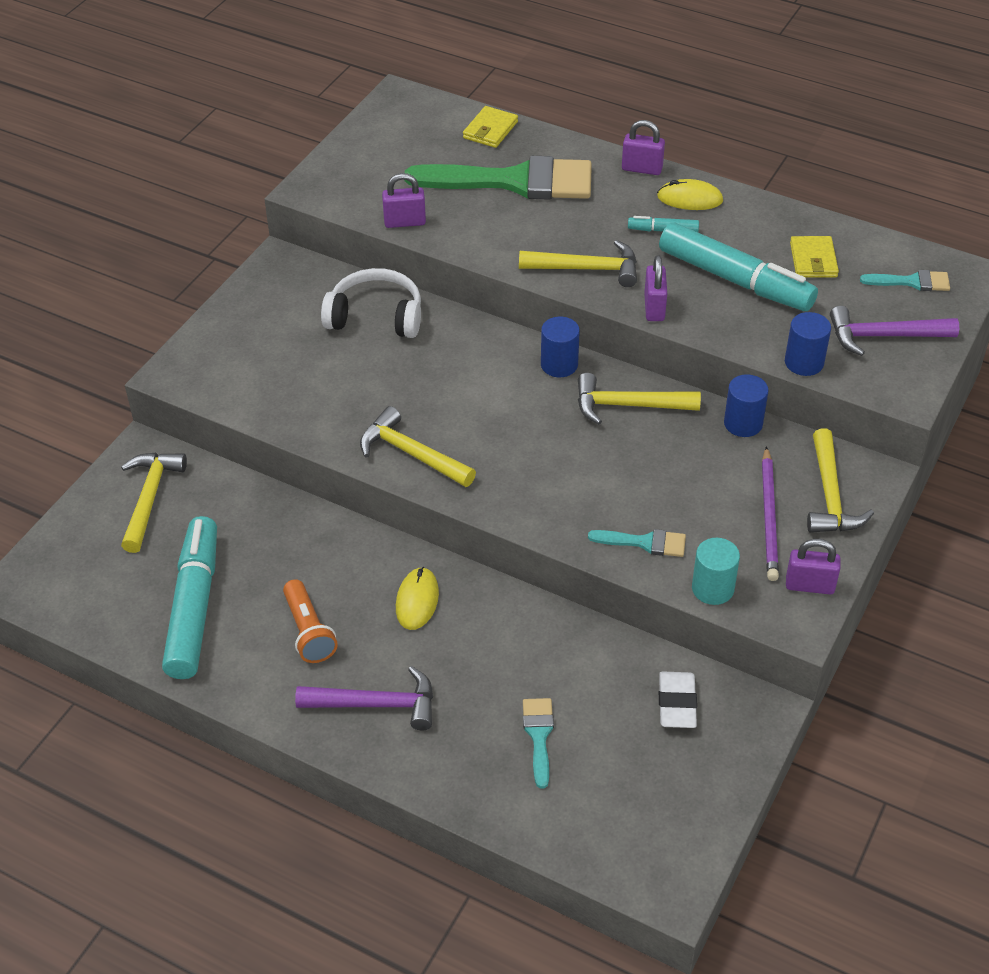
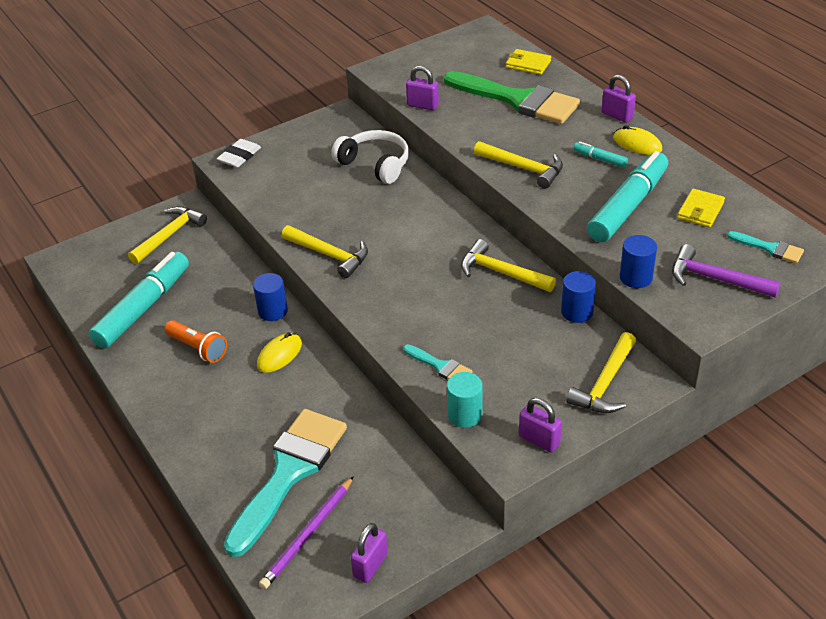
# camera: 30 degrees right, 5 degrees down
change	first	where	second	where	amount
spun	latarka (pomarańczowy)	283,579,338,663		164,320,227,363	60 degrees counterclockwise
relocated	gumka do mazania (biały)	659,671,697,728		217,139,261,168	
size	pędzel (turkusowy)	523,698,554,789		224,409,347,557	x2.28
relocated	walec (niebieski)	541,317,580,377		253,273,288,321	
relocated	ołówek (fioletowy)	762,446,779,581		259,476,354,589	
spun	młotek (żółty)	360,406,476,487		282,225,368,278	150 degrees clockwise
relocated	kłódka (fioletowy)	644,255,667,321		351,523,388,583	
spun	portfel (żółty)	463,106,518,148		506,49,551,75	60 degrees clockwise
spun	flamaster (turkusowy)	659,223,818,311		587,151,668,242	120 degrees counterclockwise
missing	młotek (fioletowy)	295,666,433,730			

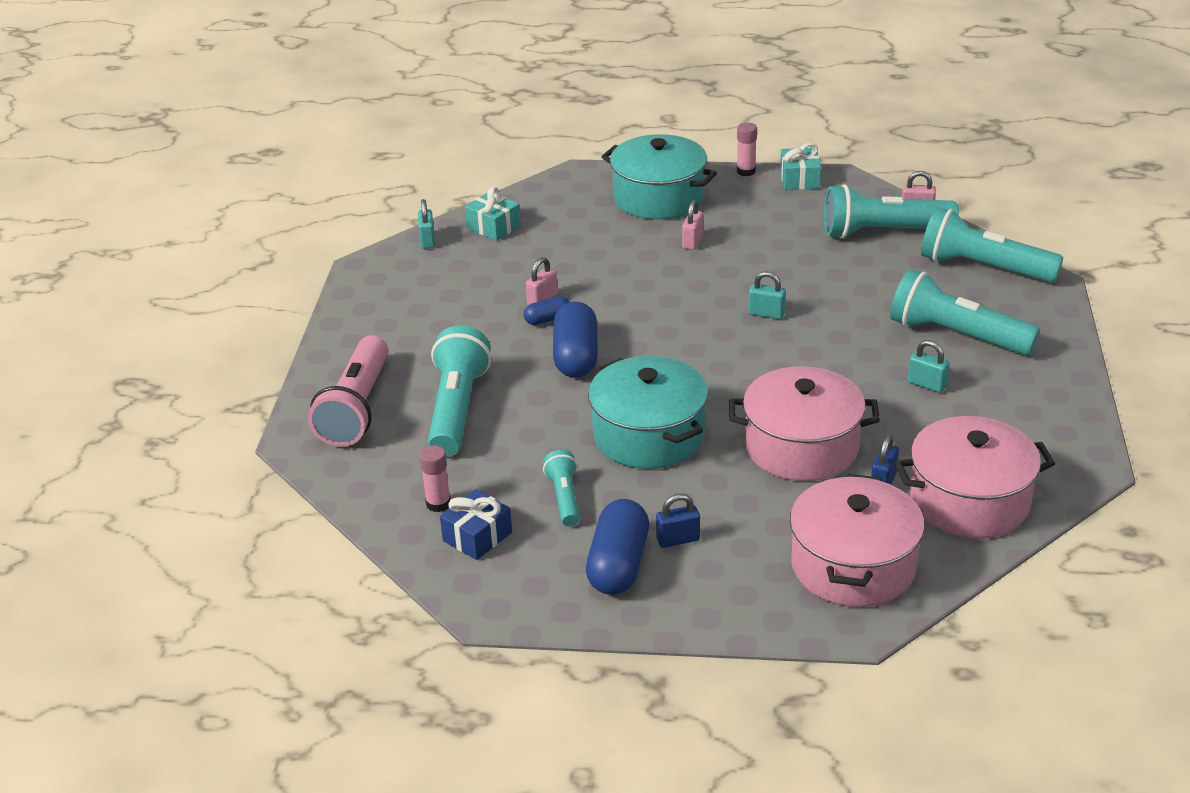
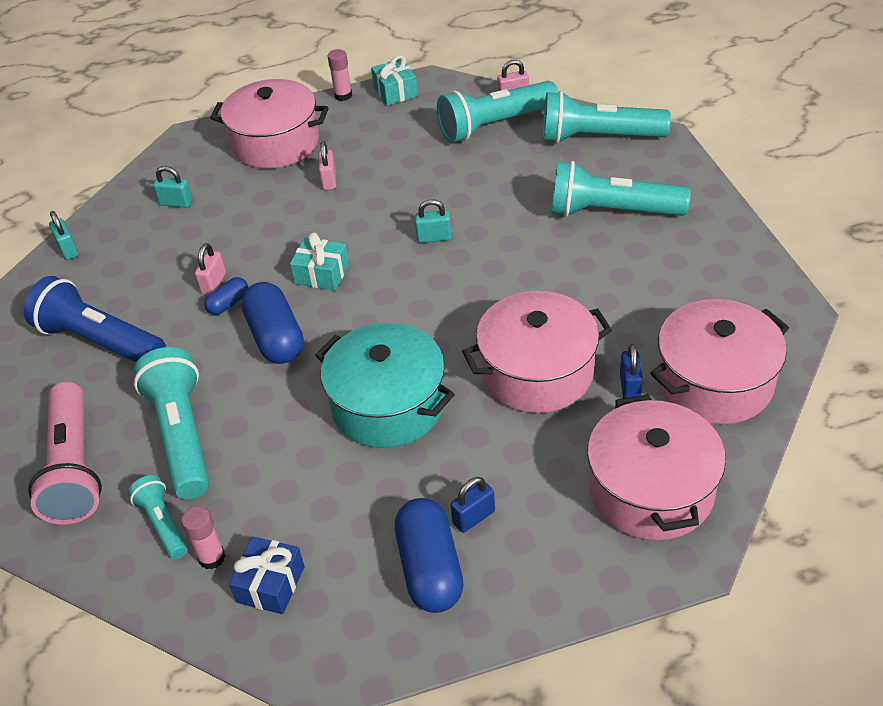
# camera: 20 degrees left, 10 degrees up
change	first	where	second	where	amount
appeared			latarka (niebieski)	24,276,166,362	
relocated	latarka (turkusowy)	543,450,580,526		128,475,188,559	
relocated	kłódka (turkusowy)	908,340,950,393		153,166,192,208	
colour	garnek (turkusowy)	601,134,717,220	garnek (różowy)	210,79,329,169	
relocated	prezent (turkusowy)	465,187,521,241		290,232,349,291	

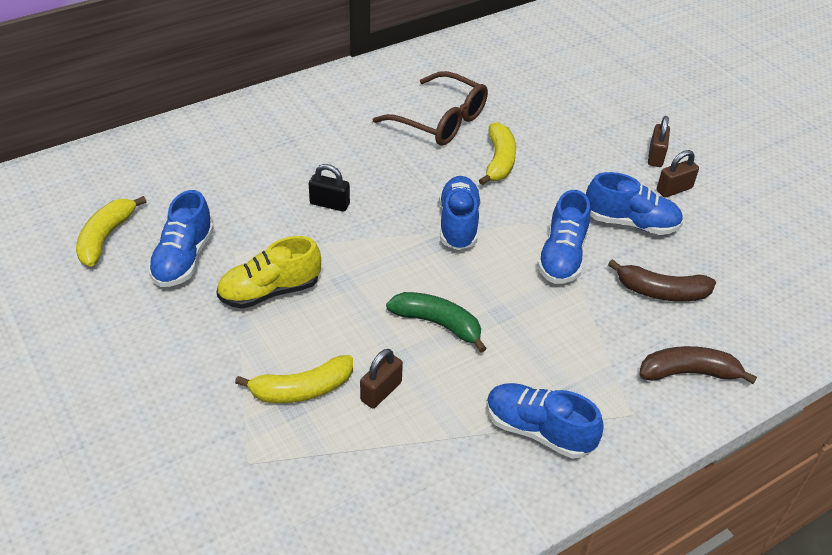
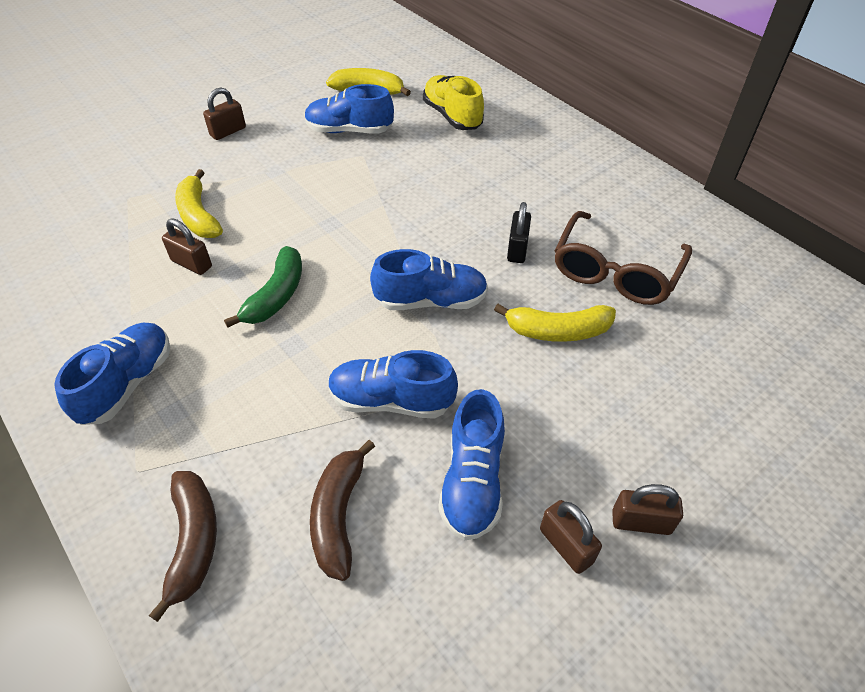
# camera: 85 degrees right, 5 degrees up
change	first	where	second	where	amount
appeared			kłódka (brązowy)	203,88,246,140	
relocated	but (żółty)	216,236,321,309		423,75,484,130	
relocated	kłódka (czarny)	309,164,350,212		507,202,531,263	

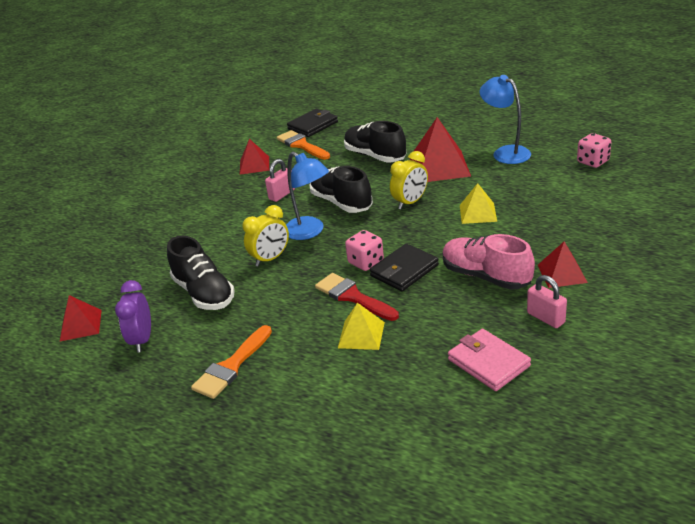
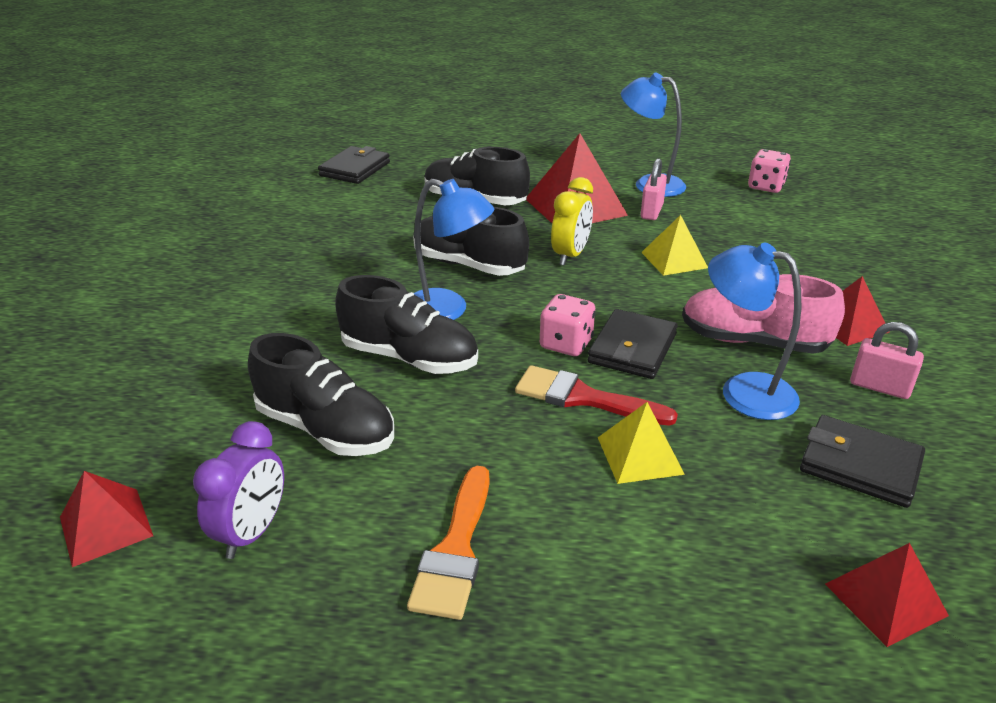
# camera: 25 degrees left, 0 degrees up
change	first	where	second	where	amount
spun	budzik (fioletowy)	115,280,151,352		193,421,284,559	135 degrees counterclockwise
exchanged	budzik (żółty)	242,205,289,267	but (czarny)	335,275,478,374	
relocated	kłódka (różowy)	265,159,295,202		641,158,667,220	
appeared			lampka (niebieski)	708,243,801,420	
colour	portfel (różowy)	448,329,531,391	portfel (czarny)	800,415,925,508	
relocated	piramida (czerwony)	240,139,269,175		825,543,949,647	
missing	pędzel (pomarańczowy)	277,130,330,160			

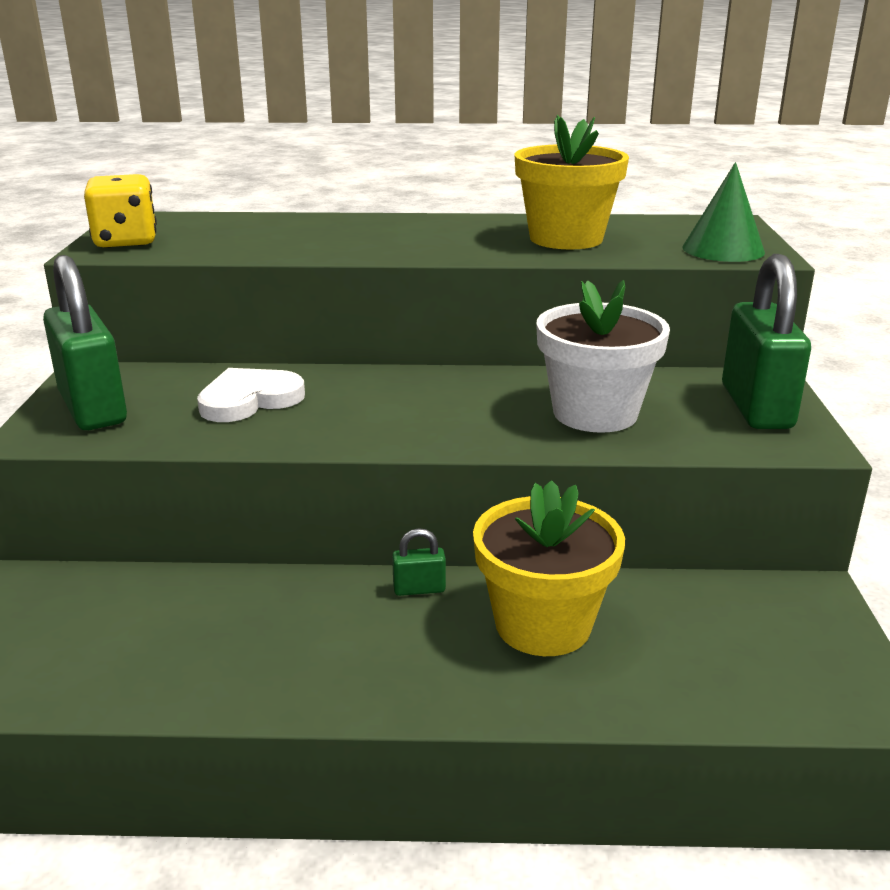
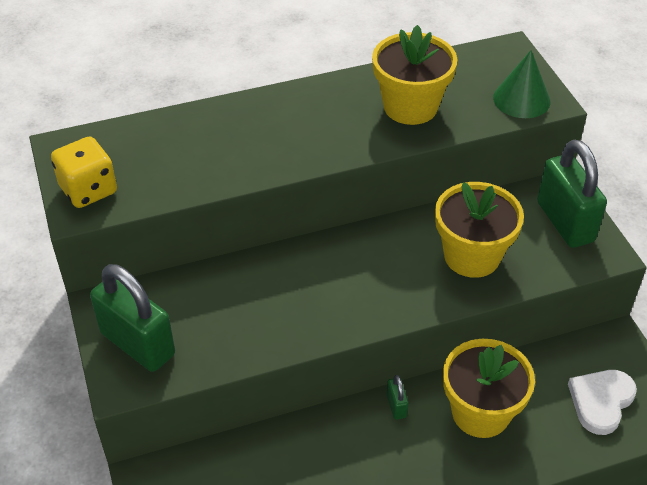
# camera: 20 degrees left, 20 degrees up
change	first	where	second	where	amount
spun	kłódka (zielony)	392,528,446,596		387,375,409,420	75 degrees counterclockwise
colour	doniczka (biały)	536,280,670,433	doniczka (żółty)	435,182,524,278	
relocated	serce (biały)	197,368,305,422		568,370,637,435	

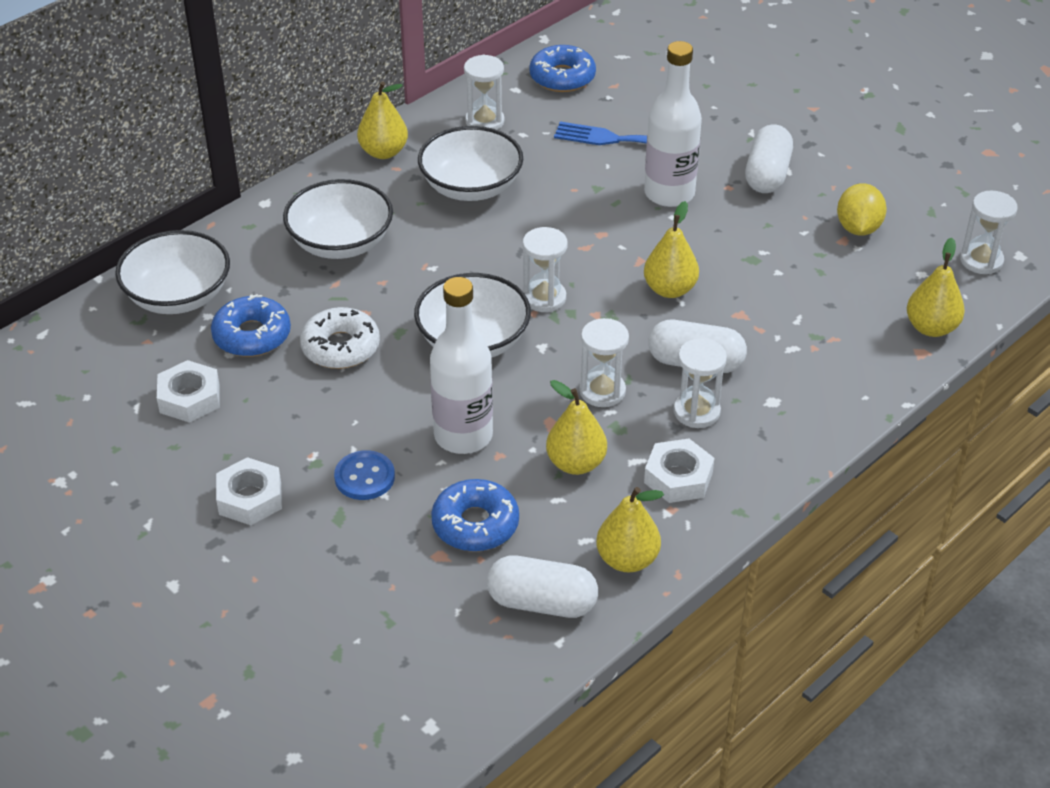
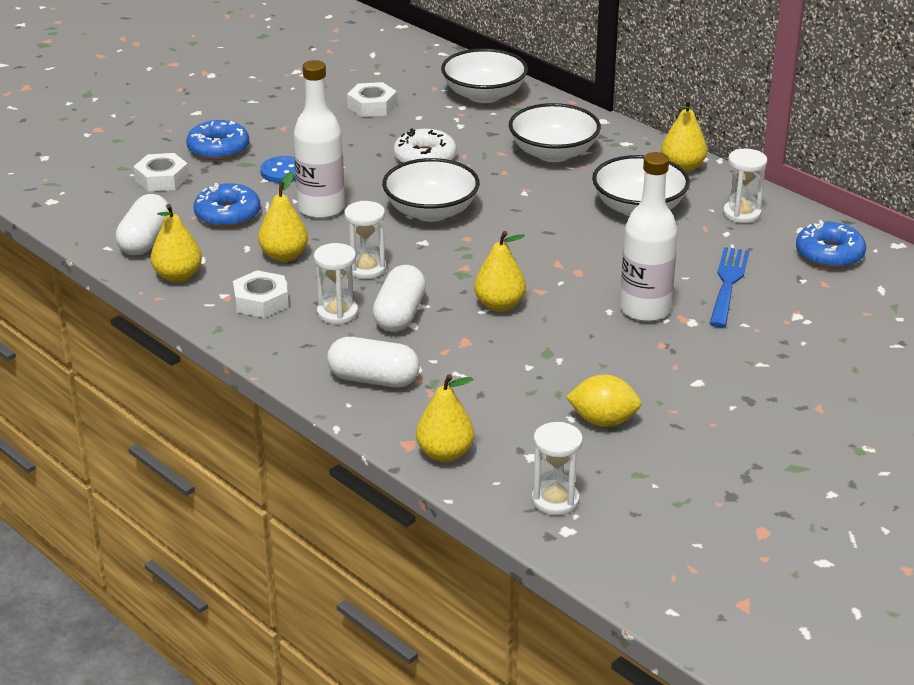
# camera: 90 degrees right, 10 degrees down
change	first	where	second	where	amount
relocated	nakrętka (biały)	216,457,282,525		133,153,189,192	
relocated	donut (niebieski)	211,294,291,357		186,120,249,160	
relocated	kapsułka (biały)	745,124,793,193		327,337,420,388	
missing	klepsydra (biały)	523,227,568,312			

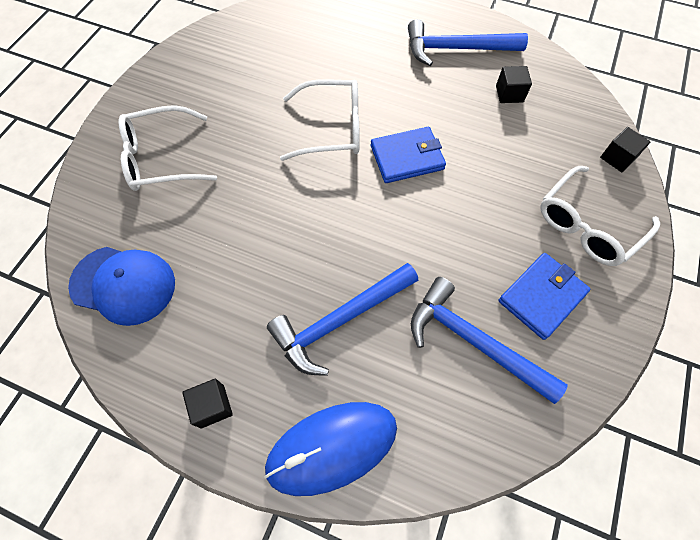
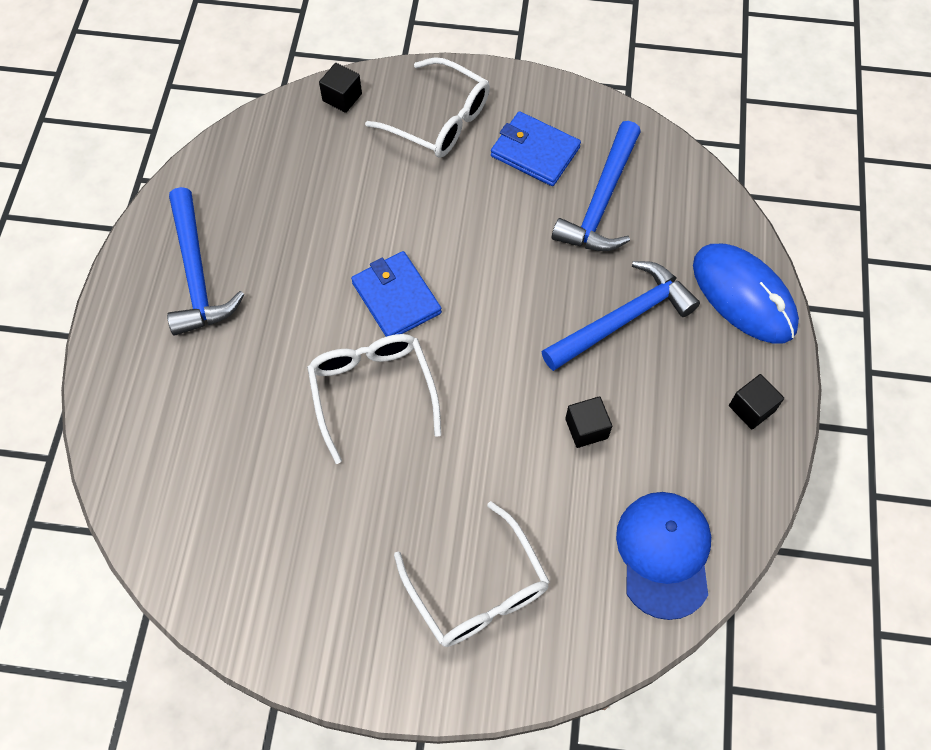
# camera: 105 degrees left, 0 degrees up
change	first	where	second	where	amount
spun	młotek (niebieski)	267,263,418,376		541,261,700,371	75 degrees counterclockwise
relocated	sześcian (czarny)	496,66,532,103		565,396,612,448	

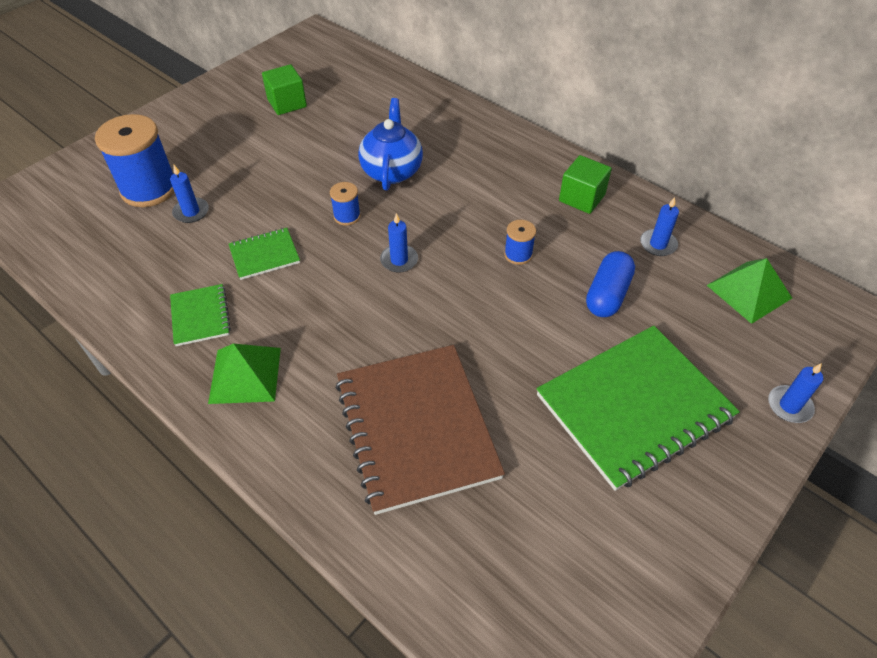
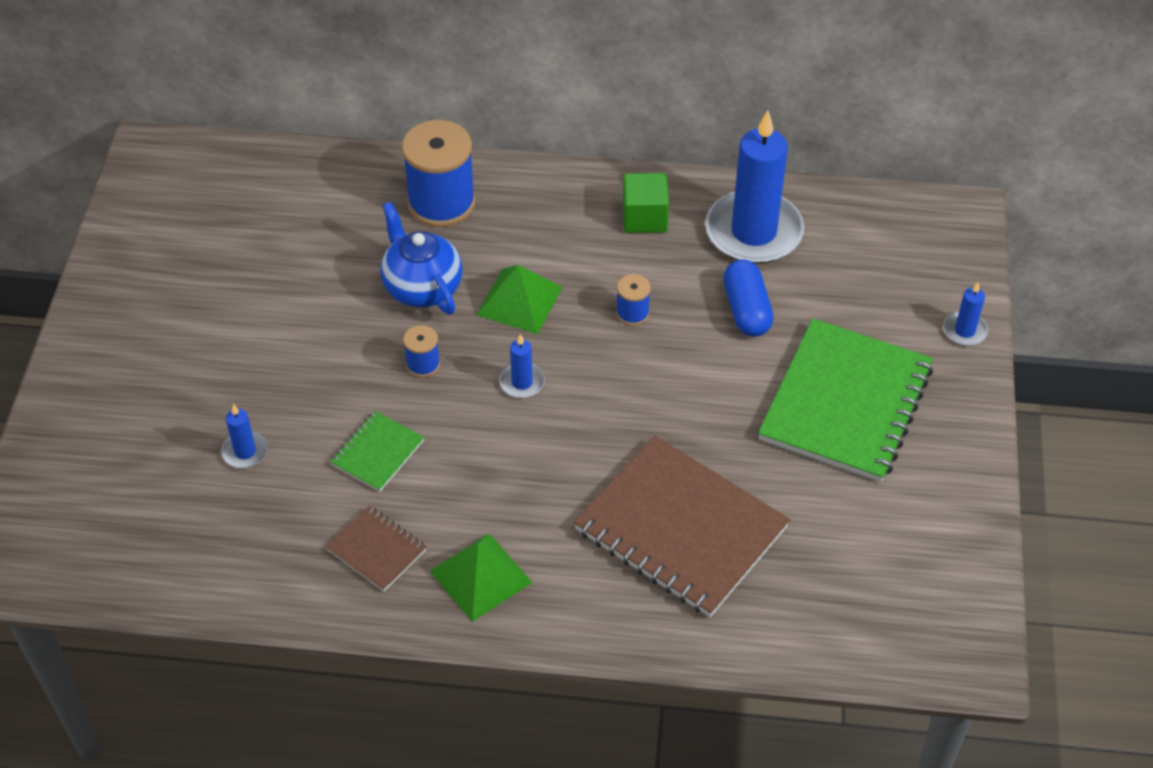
# camera: 35 degrees left, 0 degrees up
change	first	where	second	where	amount
colour	zeszyt (zielony)	170,284,231,346	zeszyt (brązowy)	326,506,427,591	
relocated	szpulka (niebieski)	95,114,175,207		402,120,476,227	
relocated	piramida (zielony)	707,258,792,324		476,265,562,334	
size	świeca (niebieski)	640,197,679,256		705,110,805,264	x2.31
missing	sześcian (zielony)	262,64,307,115			

